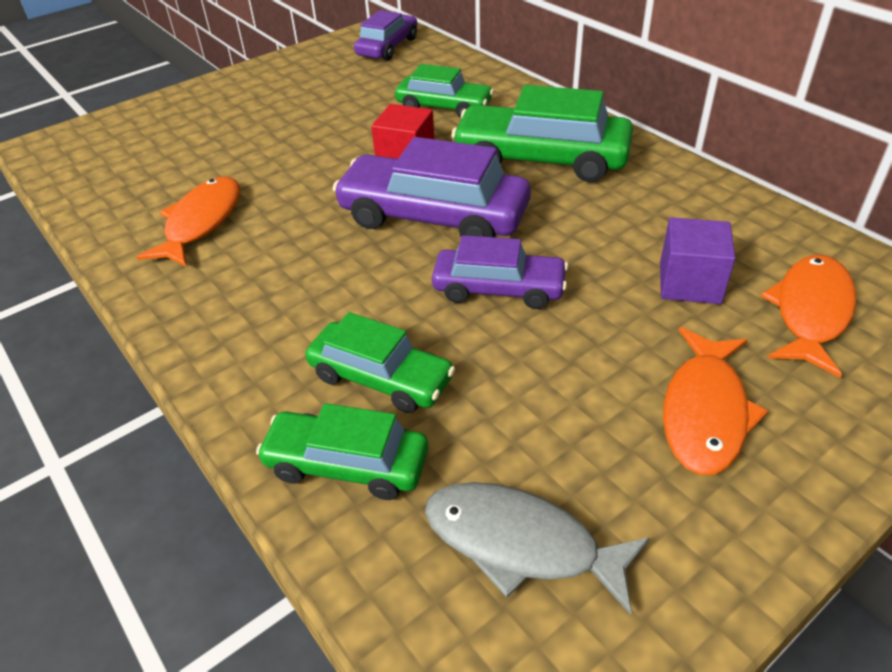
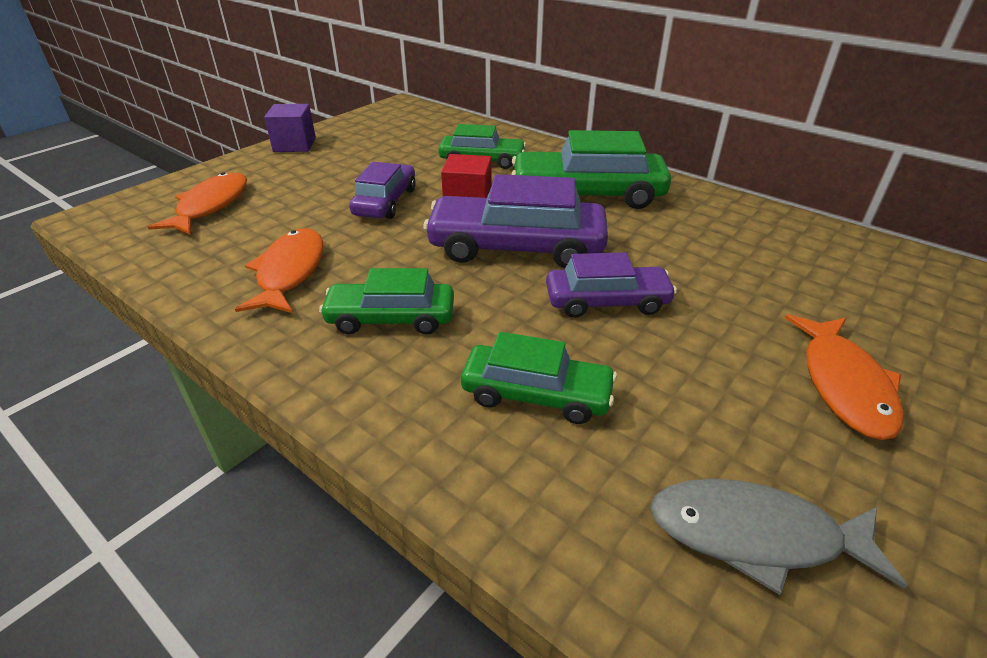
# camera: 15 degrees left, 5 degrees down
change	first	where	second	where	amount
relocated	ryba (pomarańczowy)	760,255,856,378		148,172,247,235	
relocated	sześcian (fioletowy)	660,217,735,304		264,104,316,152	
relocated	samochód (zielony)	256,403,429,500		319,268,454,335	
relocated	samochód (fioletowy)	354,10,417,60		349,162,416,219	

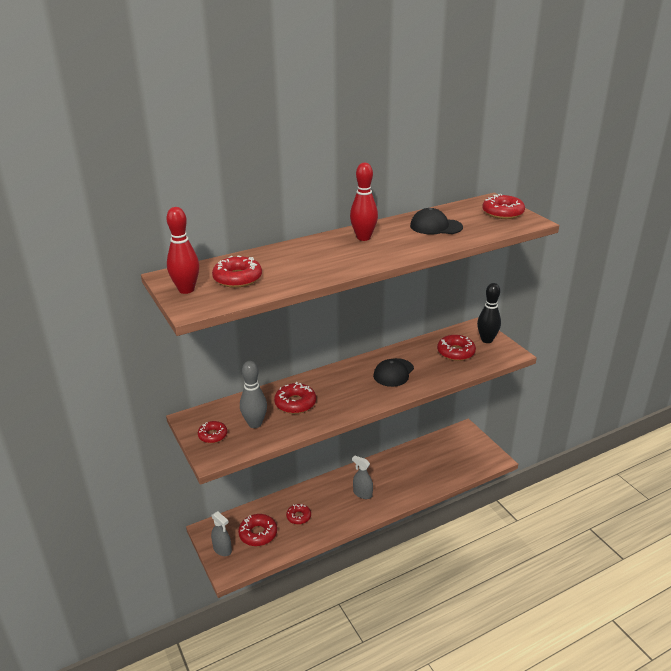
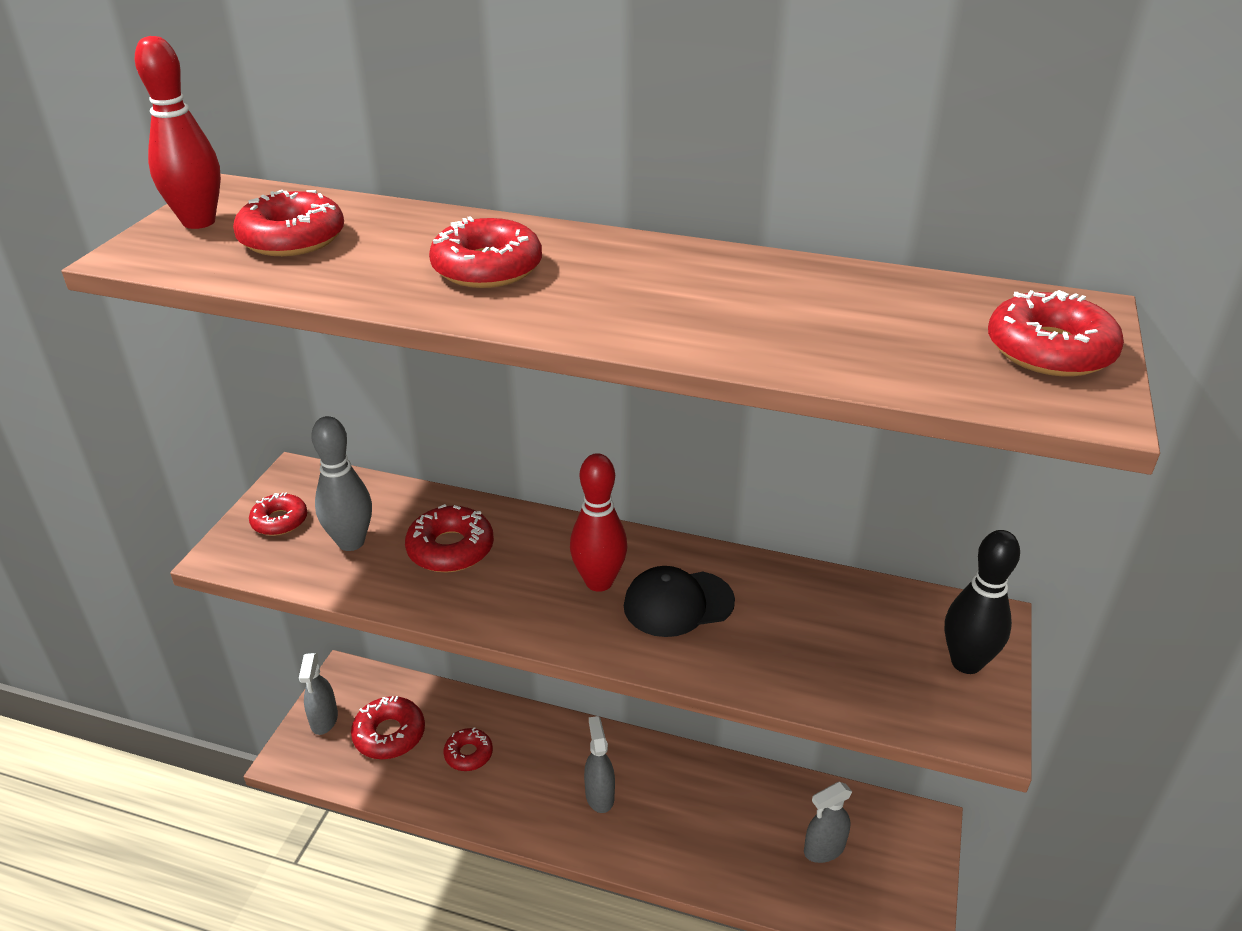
# camera: 45 degrees right, 5 degrees up
change	first	where	second	where	amount
relocated	donut (czerwony)	437,335,476,361		429,216,542,288	
relocated	kręgiel (czerwony)	350,163,378,241		570,453,627,592	
appeared			spryskiwacz (szary)	804,782,852,863	
missing	czapka (czarny)	410,208,463,234			

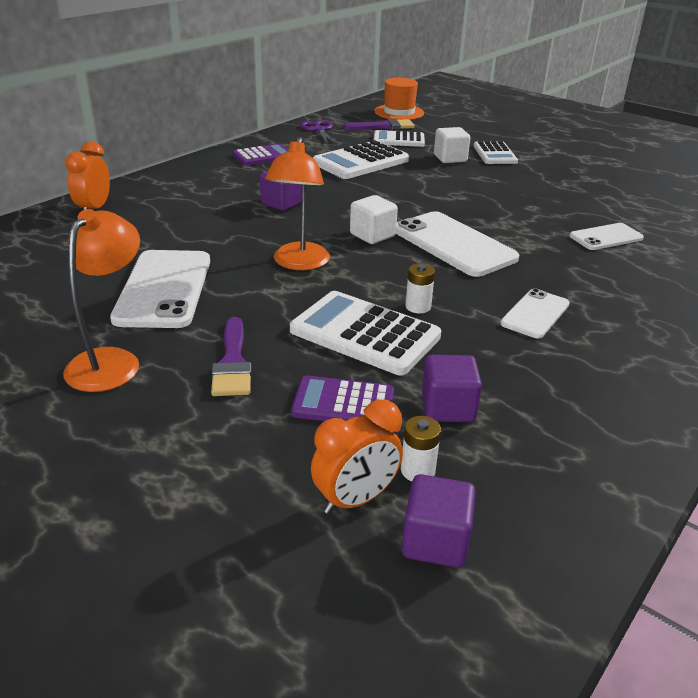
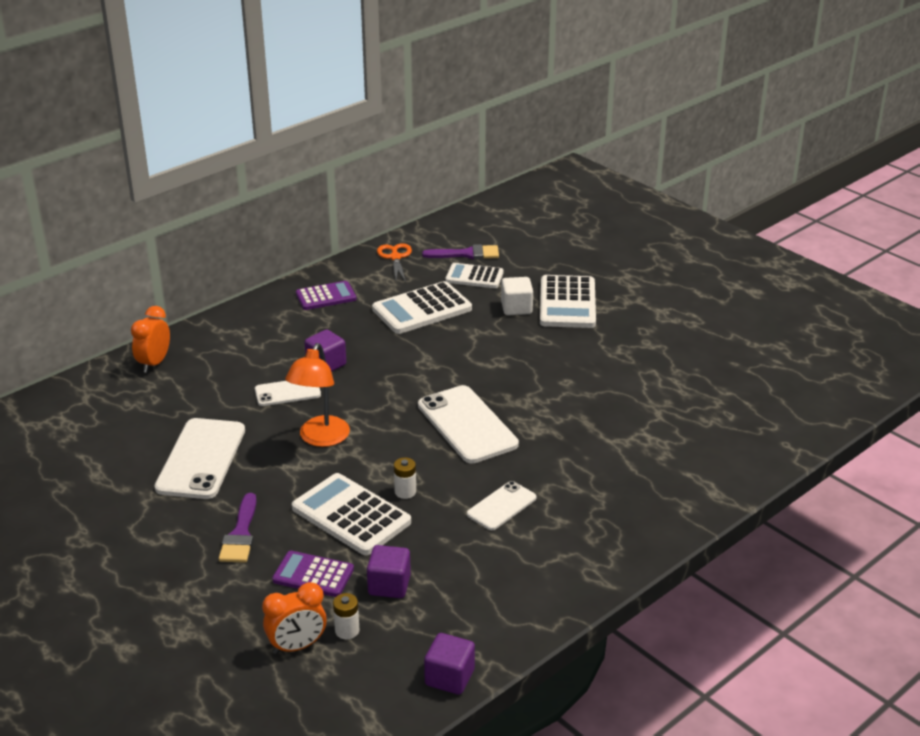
# camera: 10 degrees right, 0 degrees up
change	first	where	second	where	amount
relocated	telefon (biały)	570,223,644,250		255,381,321,406	
colour	nożyczki (fioletowy)	300,120,337,145	nożyczki (pomarańczowy)	377,243,412,282	
relocated	sześcian (fioletowy)	402,474,476,568		424,633,475,695	
size	kalkulator (biały)	474,141,518,164		540,275,596,328	x1.58
missing	lampka (pomarańczowy)	63,209,140,392			
missing	sześcian (biały)	350,195,398,244			
missing	kapelusz (pomarańczowy)	375,78,424,120			

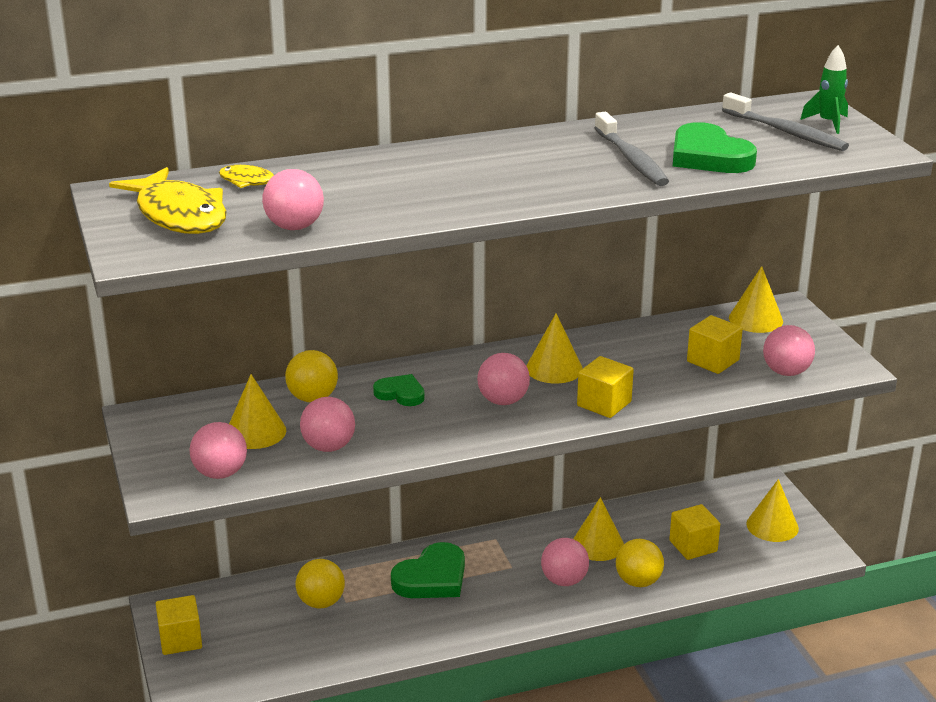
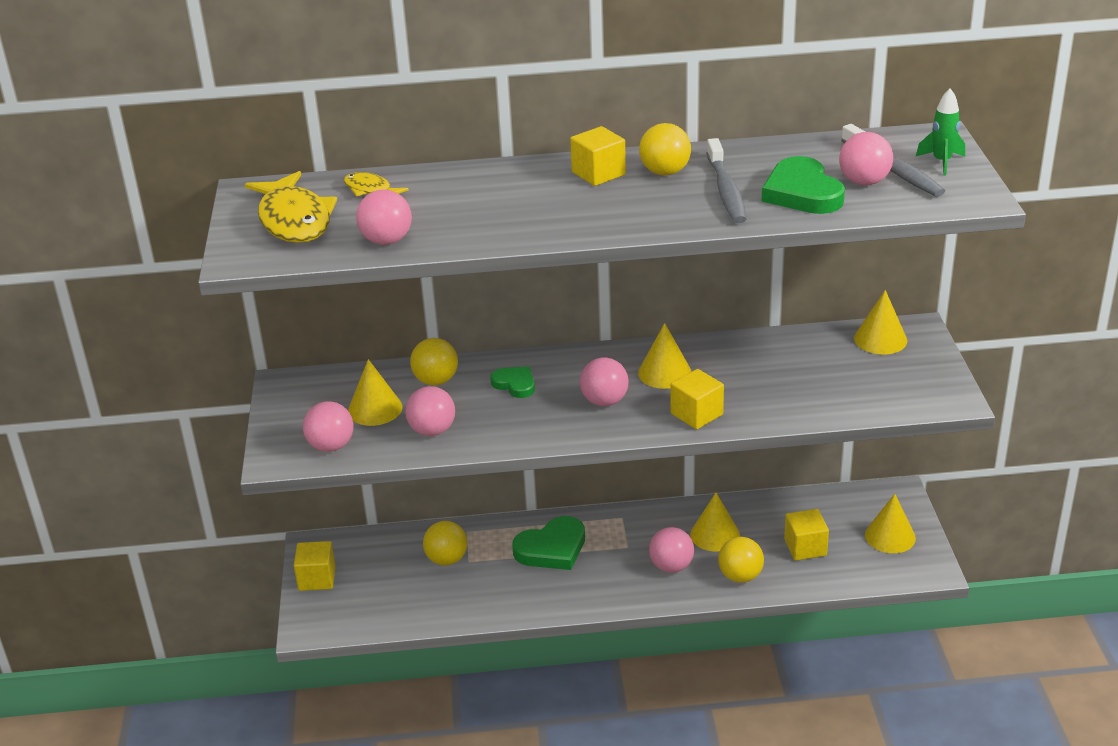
# camera: 15 degrees right, 5 degrees up
change	first	where	second	where	amount
relocated	sześcian (żółty)	687,315,743,374		570,126,626,186	
appeared			piłka (żółty)	639,123,691,176	
relocated	piłka (różowy)	763,325,815,376		839,132,893,185	

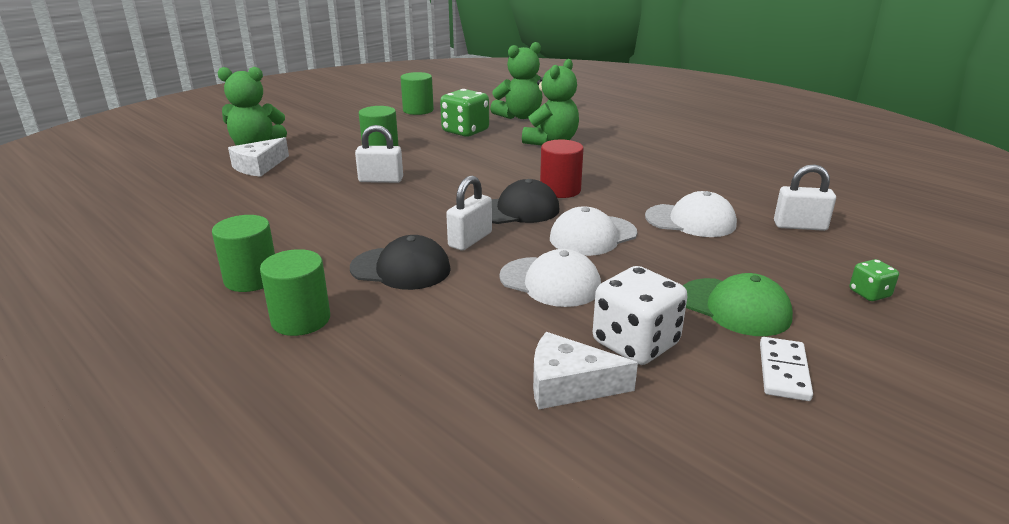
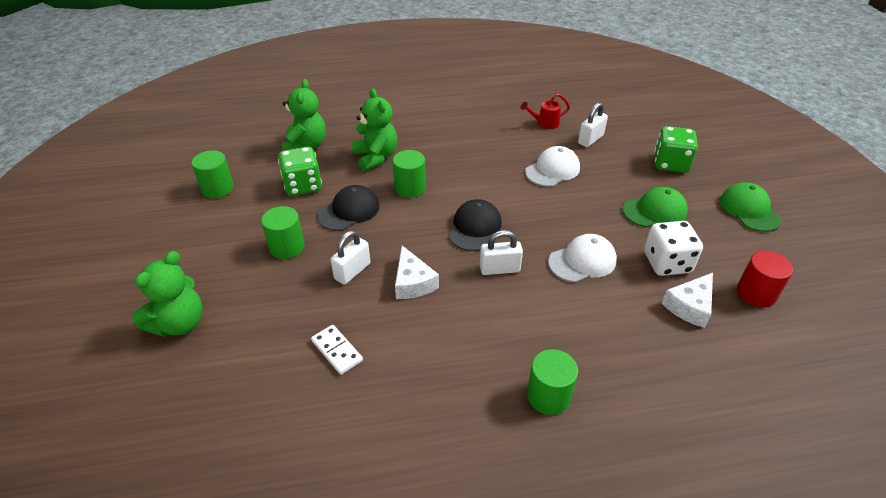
# camera: 55 degrees left, 15 degrees up
change	first	where	second	where	amount
relocated	kostka domina (biały)	760,337,813,401		311,325,363,375	
relocated	czapka (czarny)	350,235,451,290		317,185,379,231	
relocated	walec (zielony)	212,215,275,292		393,150,426,198	
relocated	ser (biały)	228,137,289,177		395,246,439,299	
spun	kłódka (biały)	446,176,492,251		480,230,523,275	75 degrees counterclockwise
appeared			konewka (czerwony)	521,94,570,129	
size	kostka do gry (zielony)	849,259,899,301		654,126,698,173	x1.97
appeared			czapka (zielony)	720,182,782,232	
relocated	walec (czerwony)	540,139,584,198		737,251,793,308	
missing	czapka (biały)	550,207,637,256			

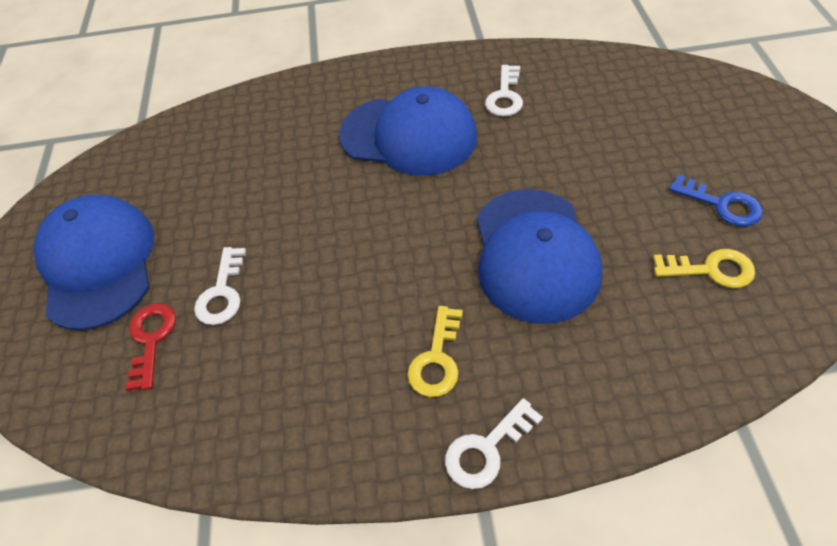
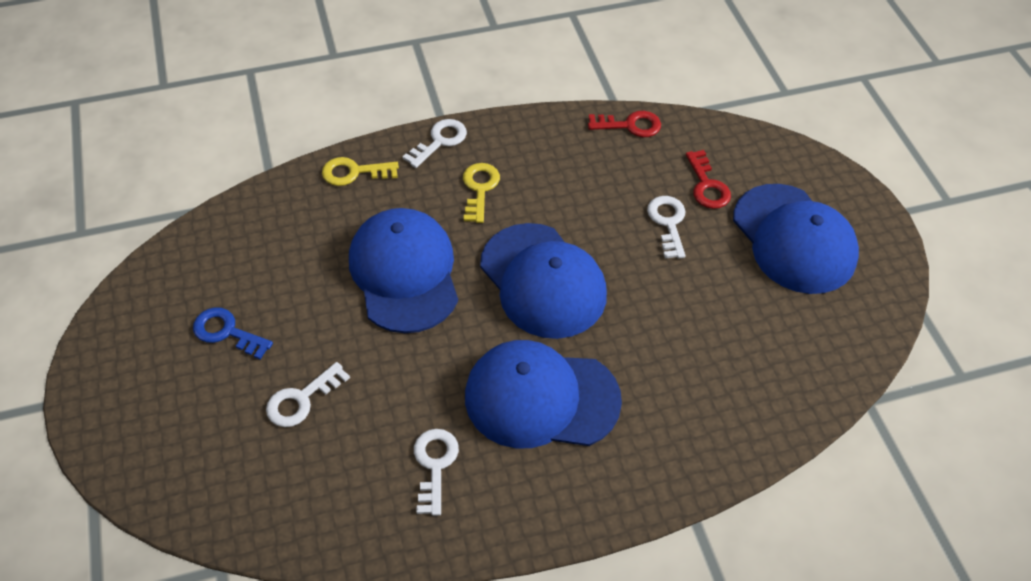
# camera: 165 degrees right, 0 degrees up
change	first	where	second	where	amount
appeared			klucz (biały)	266,362,350,427	
relocated	klucz (żółty)	653,249,755,288		322,157,399,186	
appeared			czapka (niebieski)	480,223,607,339	
appeared			klucz (czerwony)	588,111,661,137	

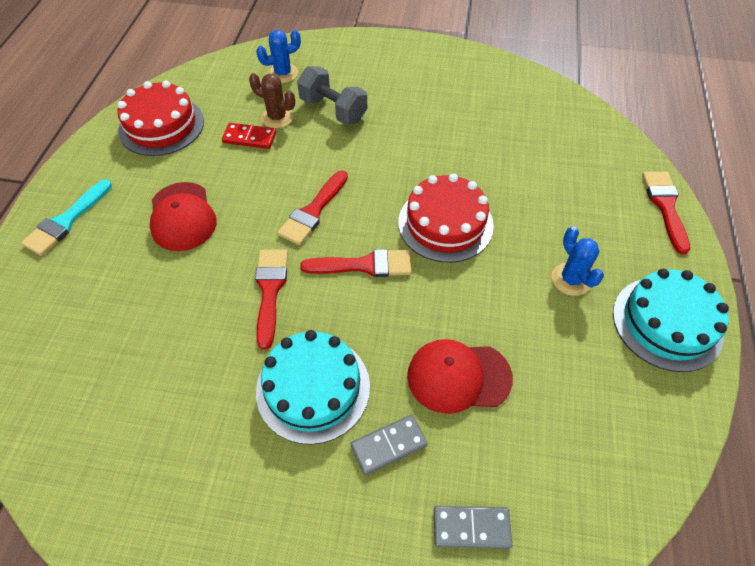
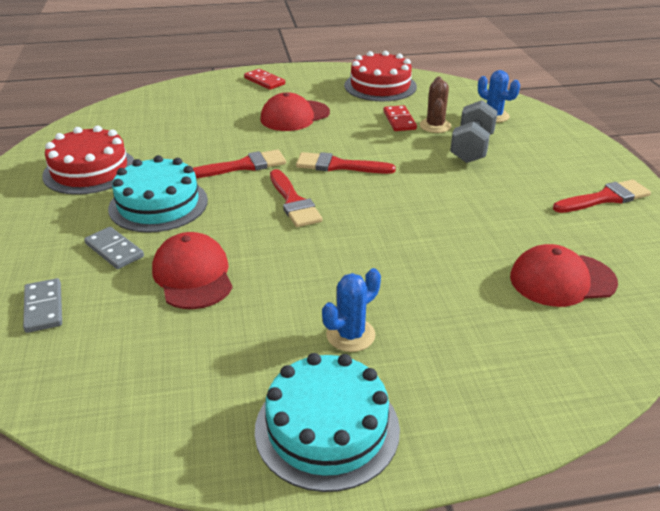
# camera: 70 degrees right, 20 degrees down
change	first	where	second	where	amount
relocated	tort (czerwony)	398,174,494,263		42,125,135,195	
exchanged	pędzel (turkusowy)	21,179,112,256	kostka domina (czerwony)	244,69,285,90	
appeared			czapka (czerwony)	510,244,618,307	
relocated	pędzel (czerwony)	642,172,690,254		553,179,651,213	

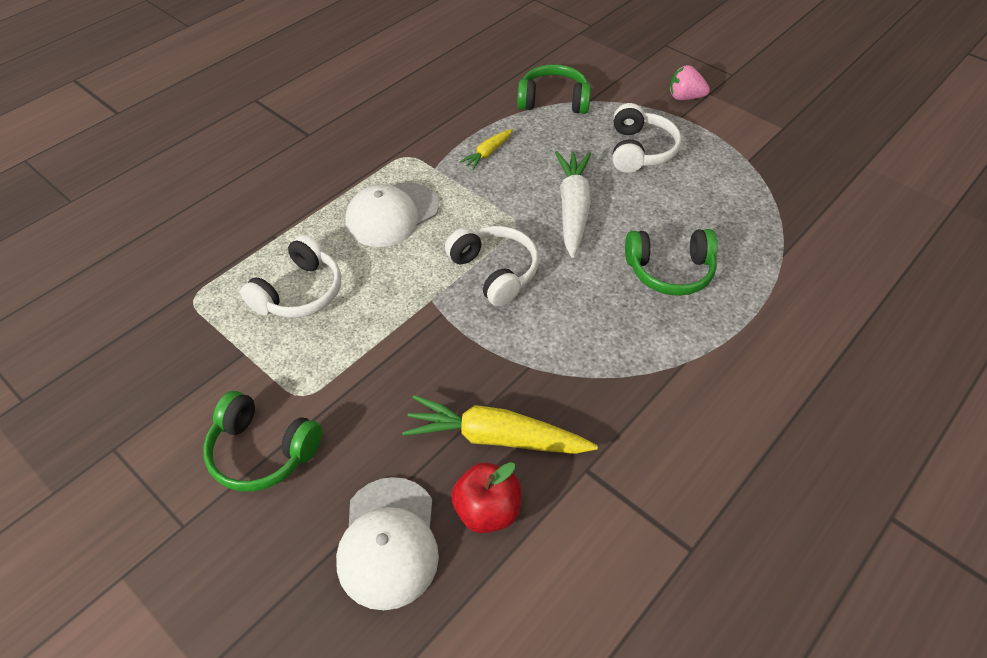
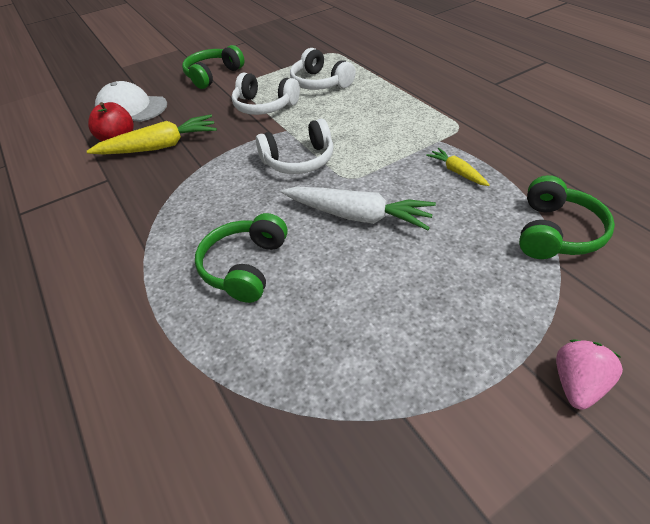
# camera: 110 degrees right, 5 degrees down
change	first	where	second	where	amount
spun	marchewka (żółty)	402,395,598,454		87,114,217,155	45 degrees clockwise
relocated	słuchawki (biały)	612,103,682,173		231,73,300,115	
missing	czapka (biały)	345,182,439,247			

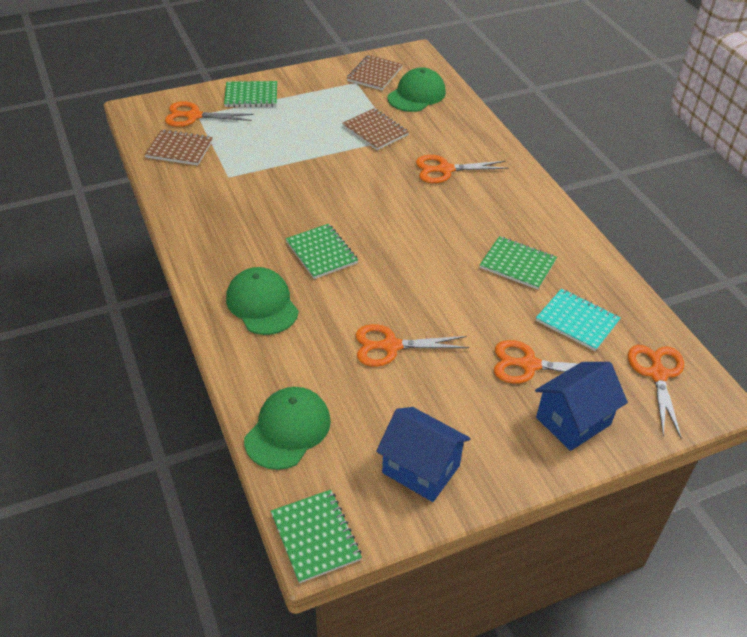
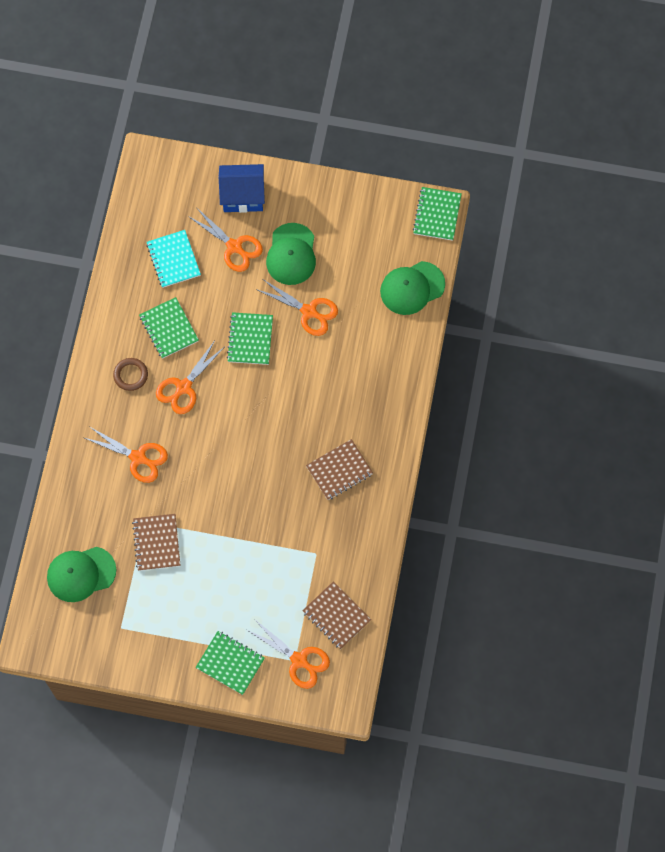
# camera: 145 degrees left, 25 degrees up
change	first	where	second	where	amount
appeared			pierścień (brązowy)	113,358,148,391	
relocated	nożyczki (pomarańczowy)	628,345,684,438		156,340,224,414	
relocated	zeszyt (zielony)	286,224,358,279		227,312,273,365	
relocated	czapka (zielony)	226,267,299,335		266,223,316,285	
relocated	zeszyt (brązowy)	347,55,403,90		306,439,373,500	
missing	domek (niebieski)	376,407,471,502			

